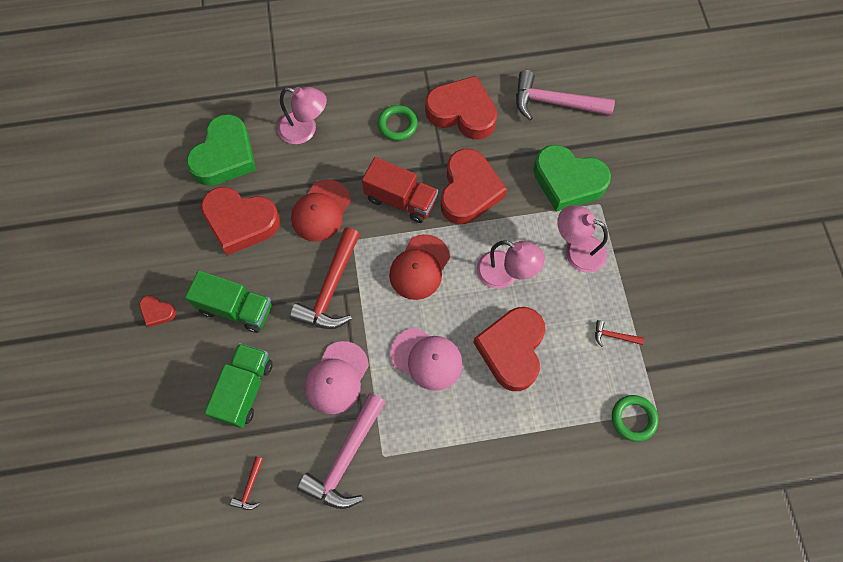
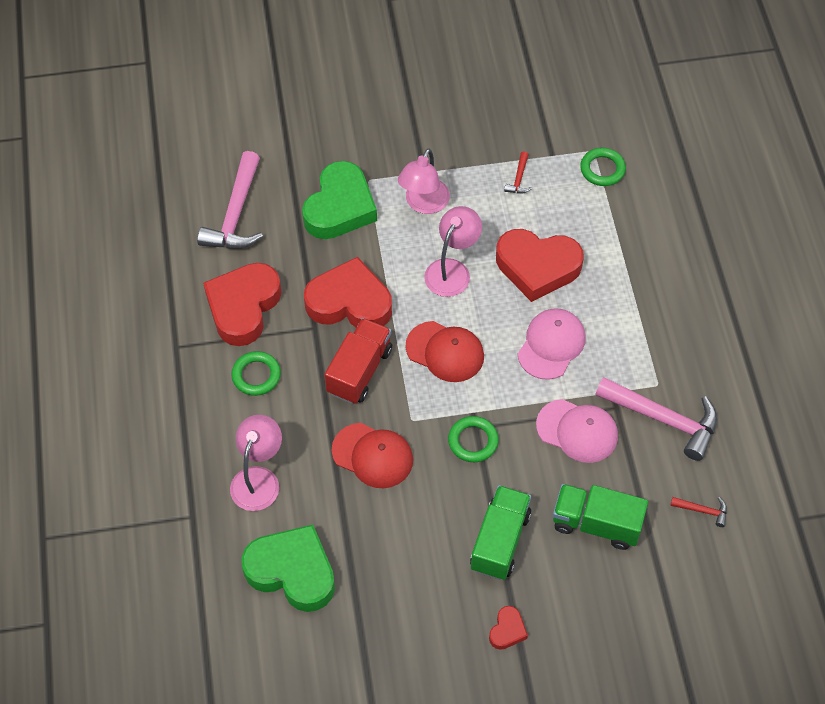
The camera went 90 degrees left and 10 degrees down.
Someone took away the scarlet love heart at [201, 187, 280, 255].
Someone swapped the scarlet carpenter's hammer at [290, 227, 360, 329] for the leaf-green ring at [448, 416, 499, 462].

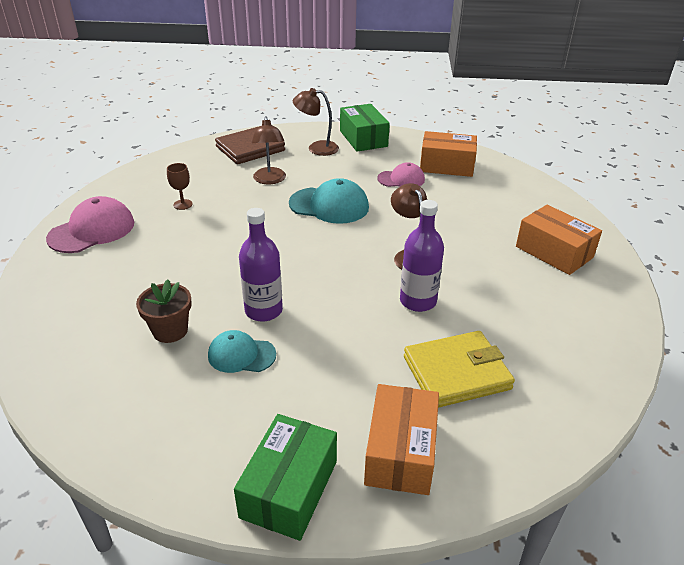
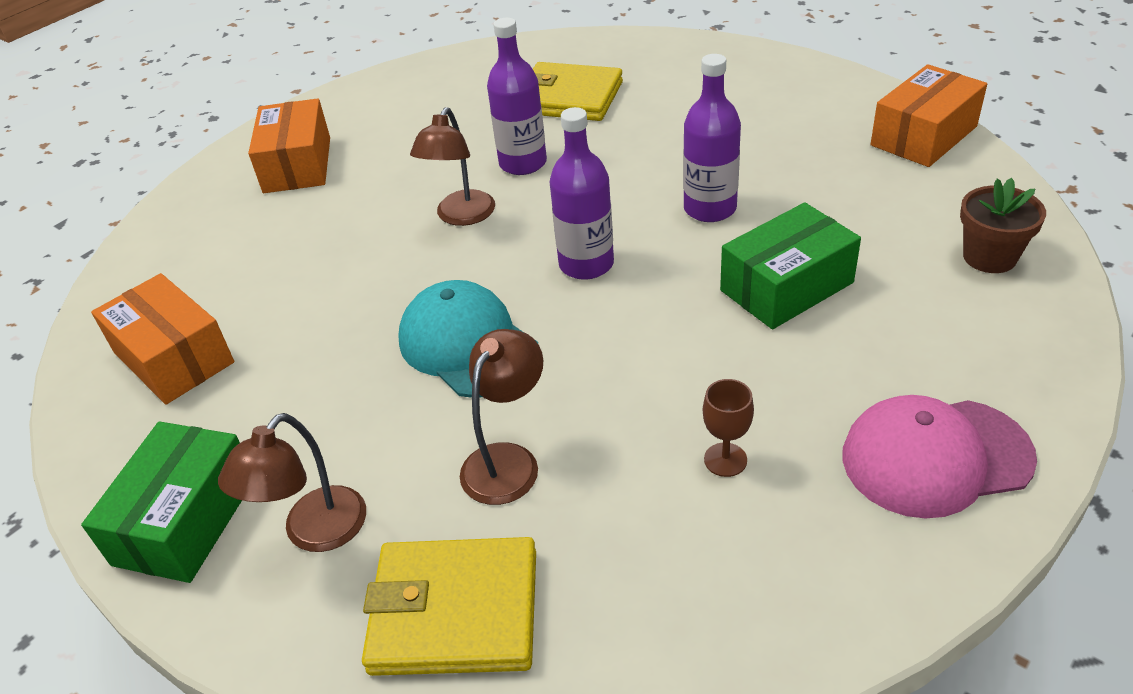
The camera went 140 degrees left and 5 degrees up.
Someone carried the dark brown plant pot from [136, 279, 192, 343] to [960, 178, 1046, 273].
Someone took away the teal peaked cap at [208, 330, 276, 373].
Someone repainted the dark brown card wallet at [215, 126, 285, 164], which became the bright yellow card wallet at [362, 537, 536, 676].
Someone carried the leaf-green parcel from [234, 414, 337, 541] to [720, 202, 861, 329].
Someone rotated the dark brown lamp at [293, 88, 339, 156] by 75 degrees clockwise.
Someone carried the orange parcel from [364, 384, 439, 495] to [871, 64, 987, 167].
Someone took away the rose-pink peaked cap at [377, 162, 425, 187].
Someone put down the violet drink bottle at [550, 107, 614, 280].

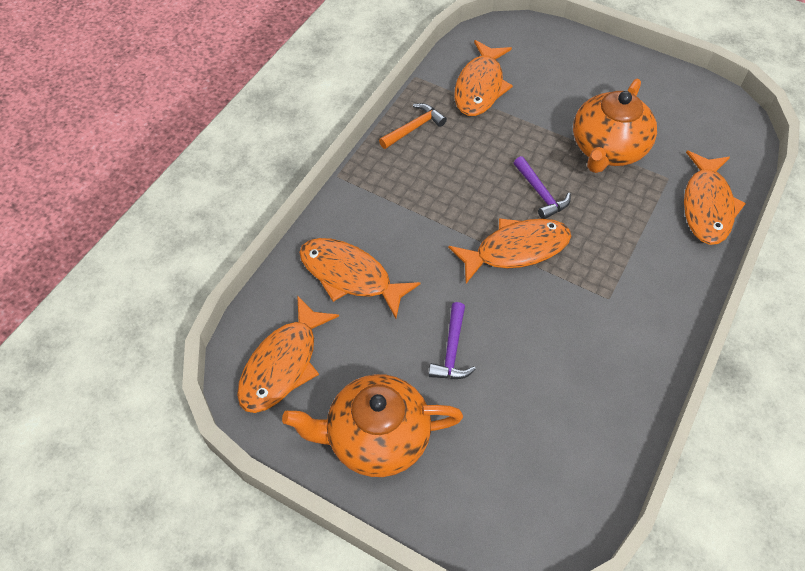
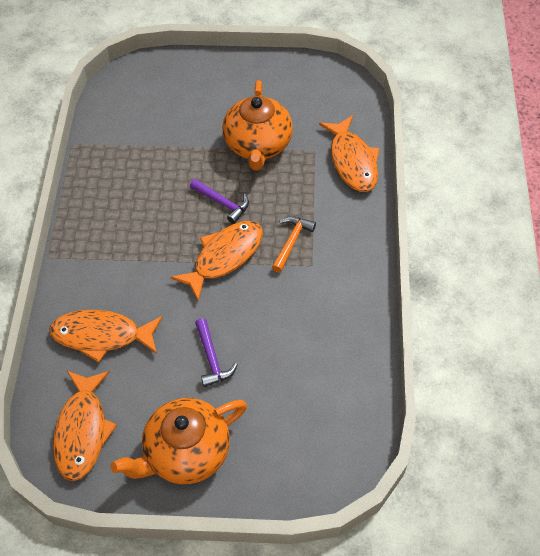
The camera went 25 degrees left and 0 degrees up.
Someone carried the orange carpenter's hammer from [379, 103, 447, 149] to [272, 216, 316, 273].
Someone took away the orange fish figure at [455, 40, 513, 116].

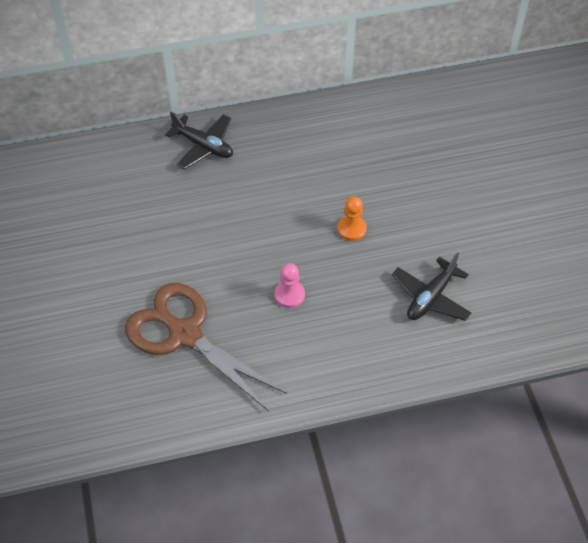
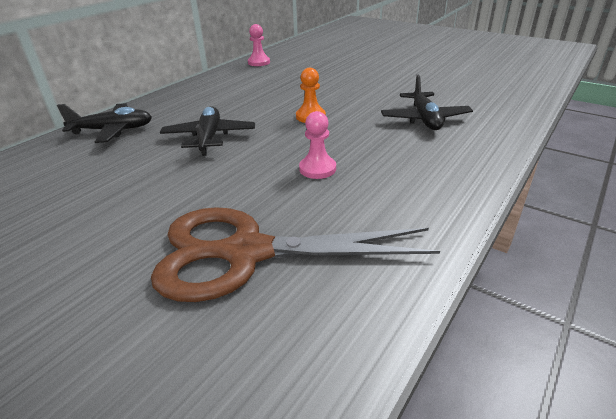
The camera went 40 degrees left and 20 degrees down.
Someone put down the jet-black toy plane at [160, 106, 255, 156].
Someone put down the rose-pink chess pawn at [248, 24, 270, 66].

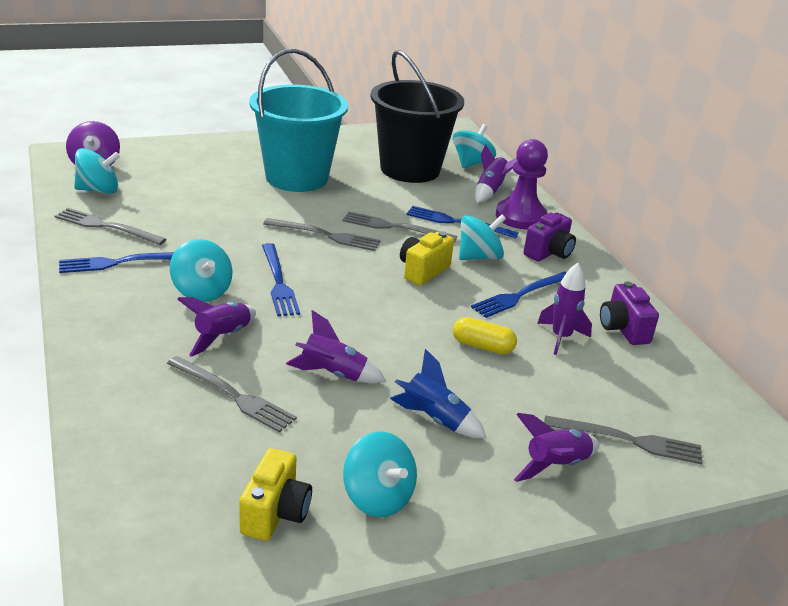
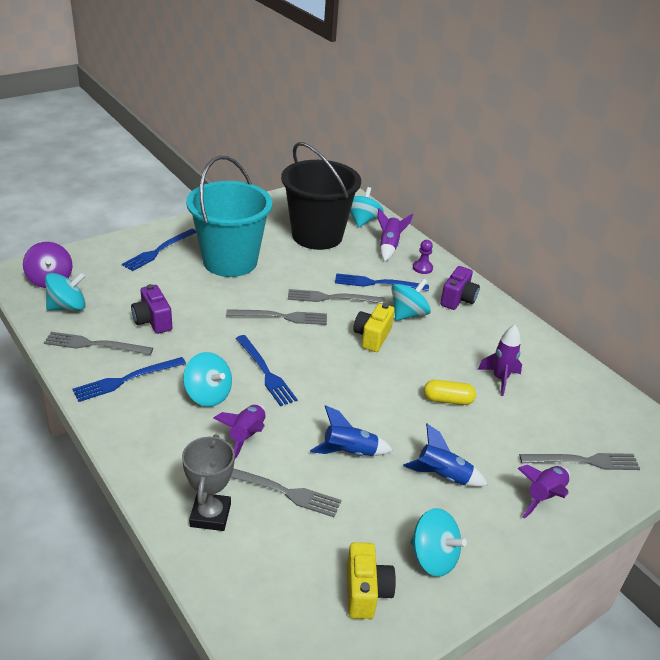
The camera went 15 degrees left and 5 degrees up.
Someone repainted the violet toy rocket at [286, 310, 386, 383], which became the royal blue toy rocket at [310, 405, 393, 456].
Someone carried the royal blue dinner fork from [471, 272, 567, 318] to [122, 229, 196, 271].
Someone scaled the violet chess pawn at [496, 139, 548, 229] by 0.48.
Someone carried the violet camera from [600, 281, 659, 345] to [131, 284, 173, 334].
Someone put down the ash-grey trophy at [182, 434, 235, 531].

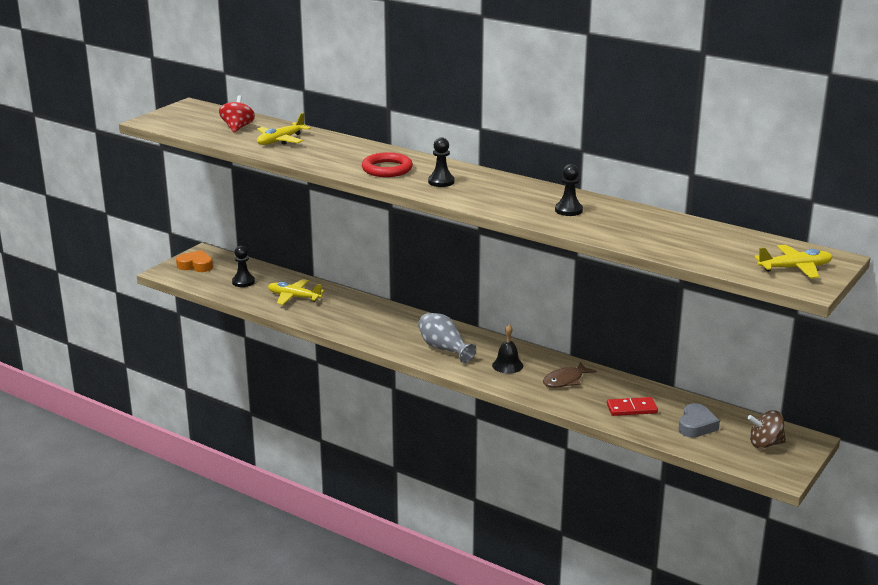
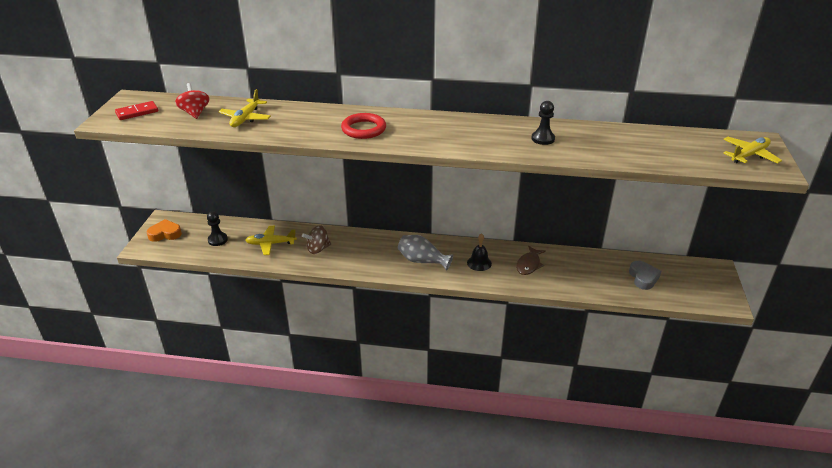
The camera went 25 degrees left and 10 degrees up.
Someone took away the jet-black chess pawn at [428, 137, 455, 187].
Someone carried the scarlet domino piece from [607, 397, 658, 416] to [115, 101, 158, 120].
Someone carried the dark brown whirligig from [747, 410, 786, 448] to [302, 225, 331, 254].

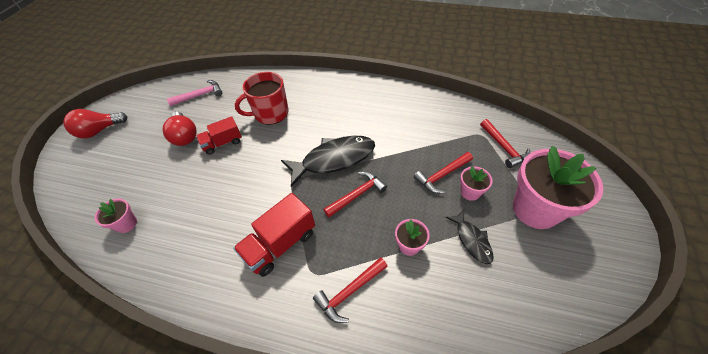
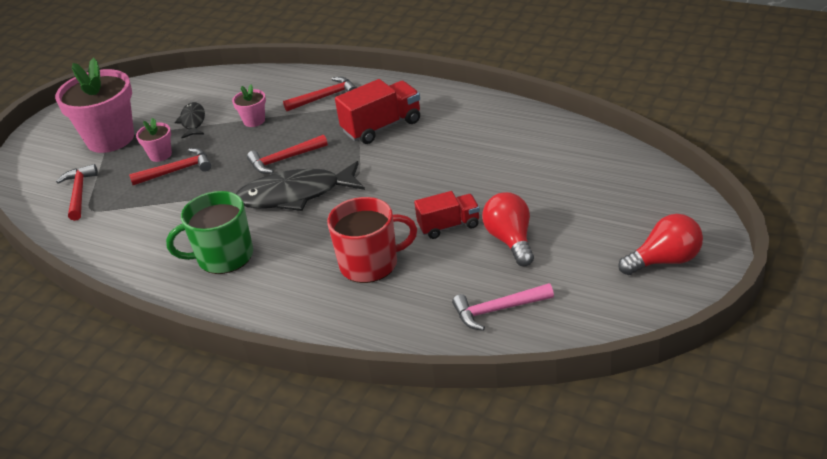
The camera went 165 degrees left and 15 degrees down.
Someone took away the rose-pink plant pot at [95, 199, 137, 233].
Someone put down the leaf-green coffee mug at [166, 191, 253, 274].

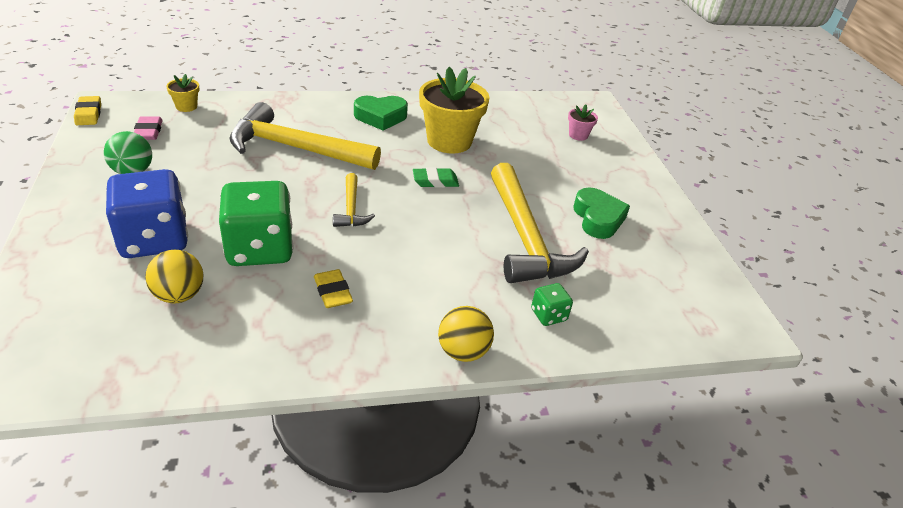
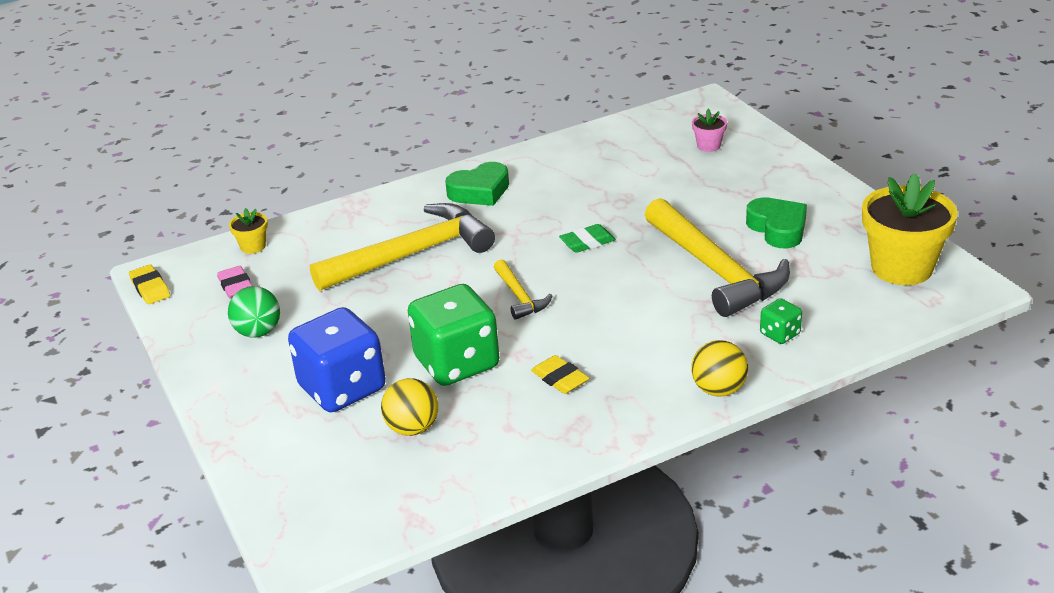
The camera went 10 degrees left and 5 degrees down.
Someone rotated the bright yellow carpenter's hammer at [229, 102, 381, 170] by 150 degrees clockwise.
Someone carried the bright yellow plant pot from [419, 67, 490, 154] to [862, 173, 958, 285].

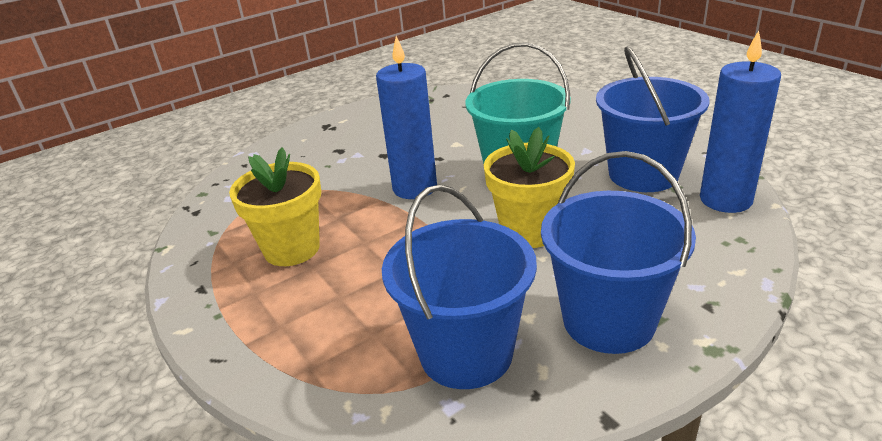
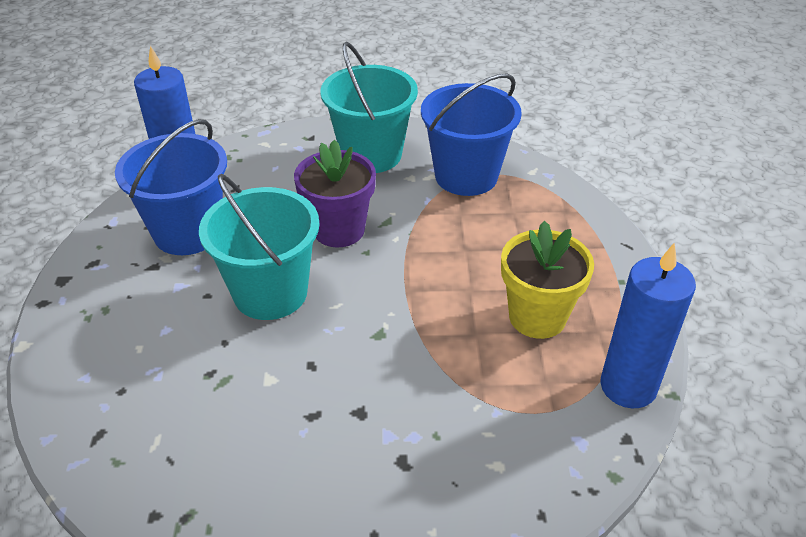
The camera went 150 degrees left and 10 degrees up.
Someone carried the royal blue wax candle from [376, 36, 437, 199] to [600, 242, 696, 408].
Someone repainted the bright yellow plant pot at [484, 127, 575, 248], which became the violet plant pot at [294, 140, 376, 248].
Someone repainted the royal blue sand bucket at [541, 151, 696, 354], which became the teal sand bucket at [320, 42, 418, 173].

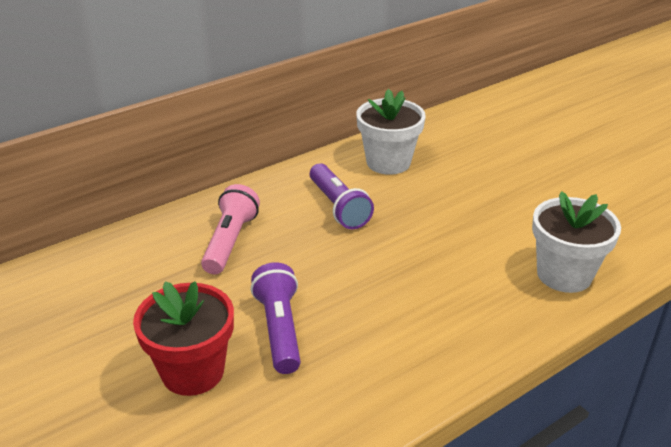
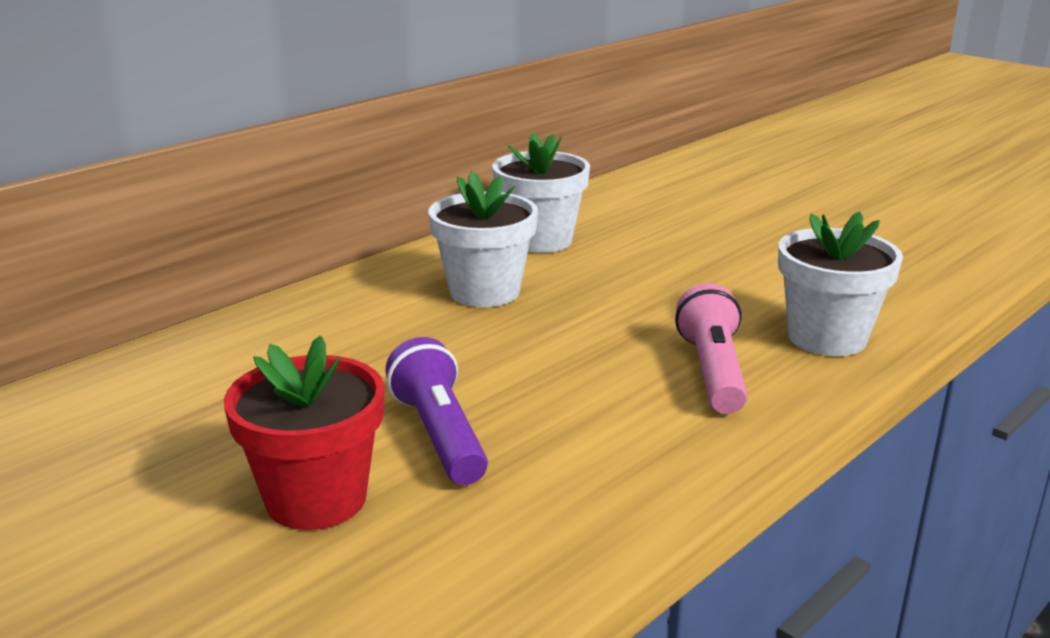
The camera went 10 degrees left and 10 degrees down.
Someone carried the rose-pink flashlight from [201, 184, 260, 274] to [675, 283, 747, 414].
Someone swapped the violet flashlight at [310, 163, 374, 229] for the white plant pot at [429, 171, 538, 307].

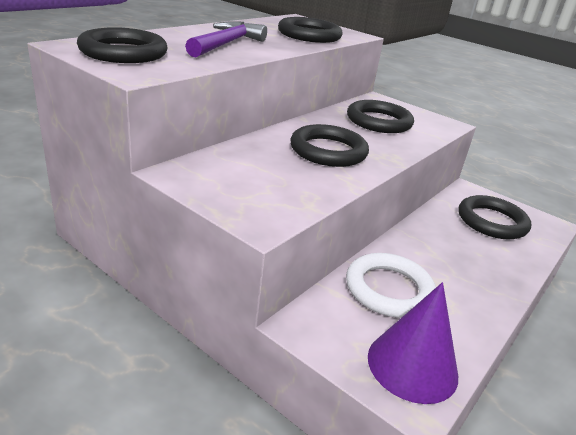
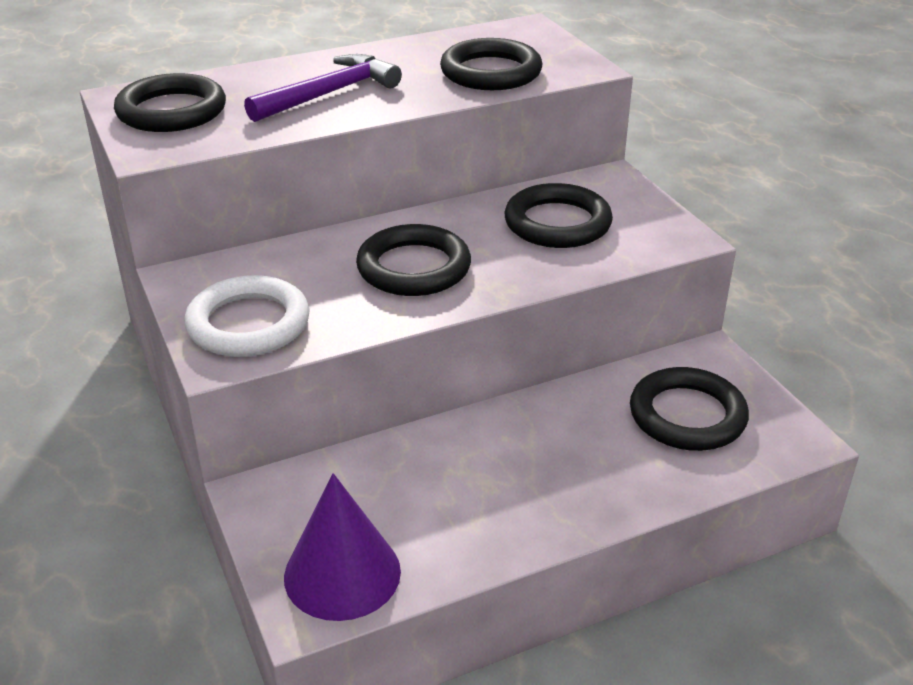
The camera went 30 degrees right and 5 degrees up.
Someone carried the white ring from [346, 253, 436, 318] to [184, 275, 310, 357].

